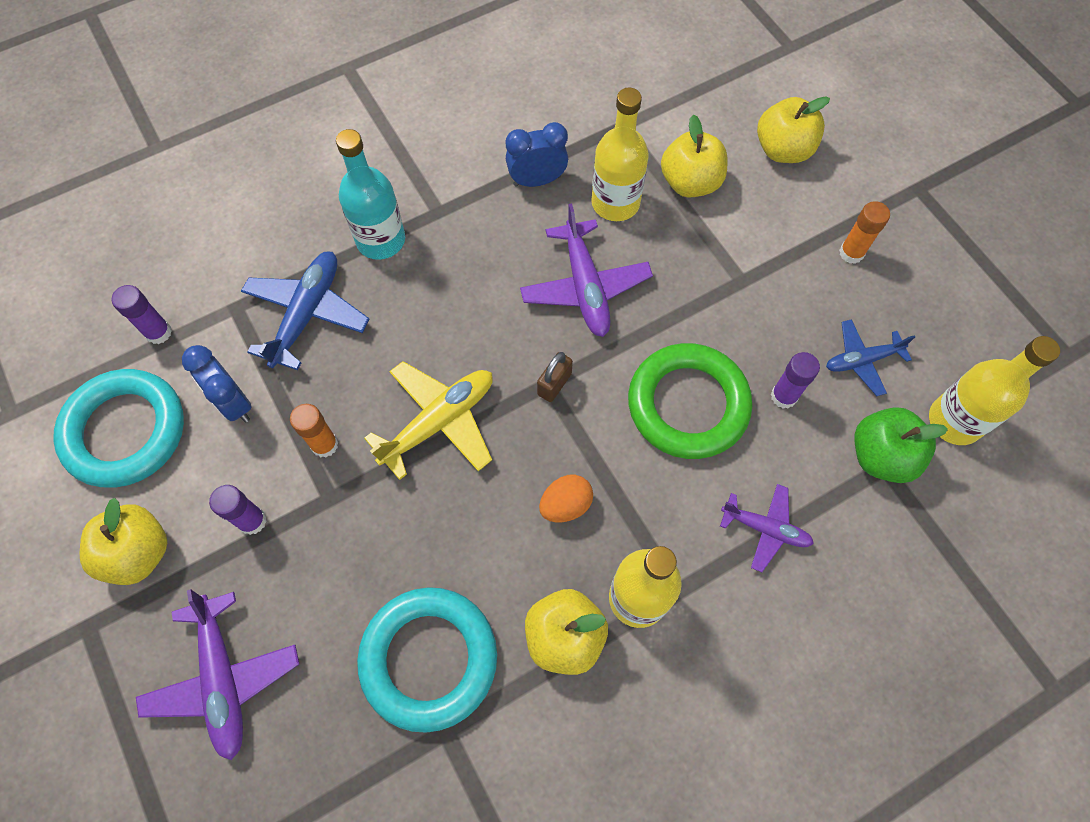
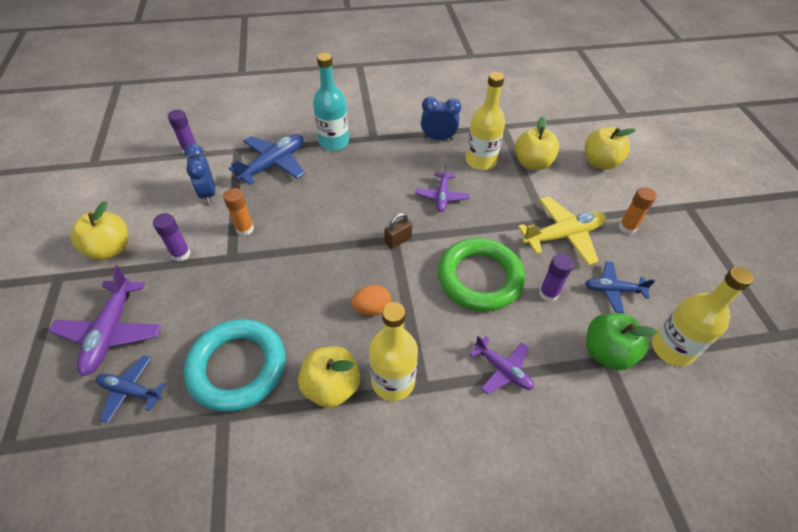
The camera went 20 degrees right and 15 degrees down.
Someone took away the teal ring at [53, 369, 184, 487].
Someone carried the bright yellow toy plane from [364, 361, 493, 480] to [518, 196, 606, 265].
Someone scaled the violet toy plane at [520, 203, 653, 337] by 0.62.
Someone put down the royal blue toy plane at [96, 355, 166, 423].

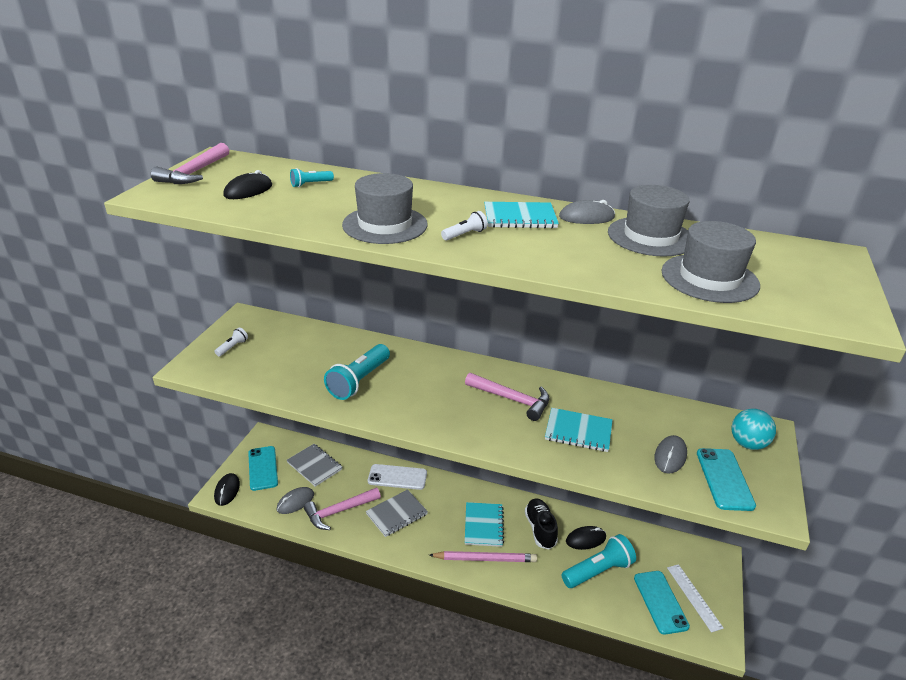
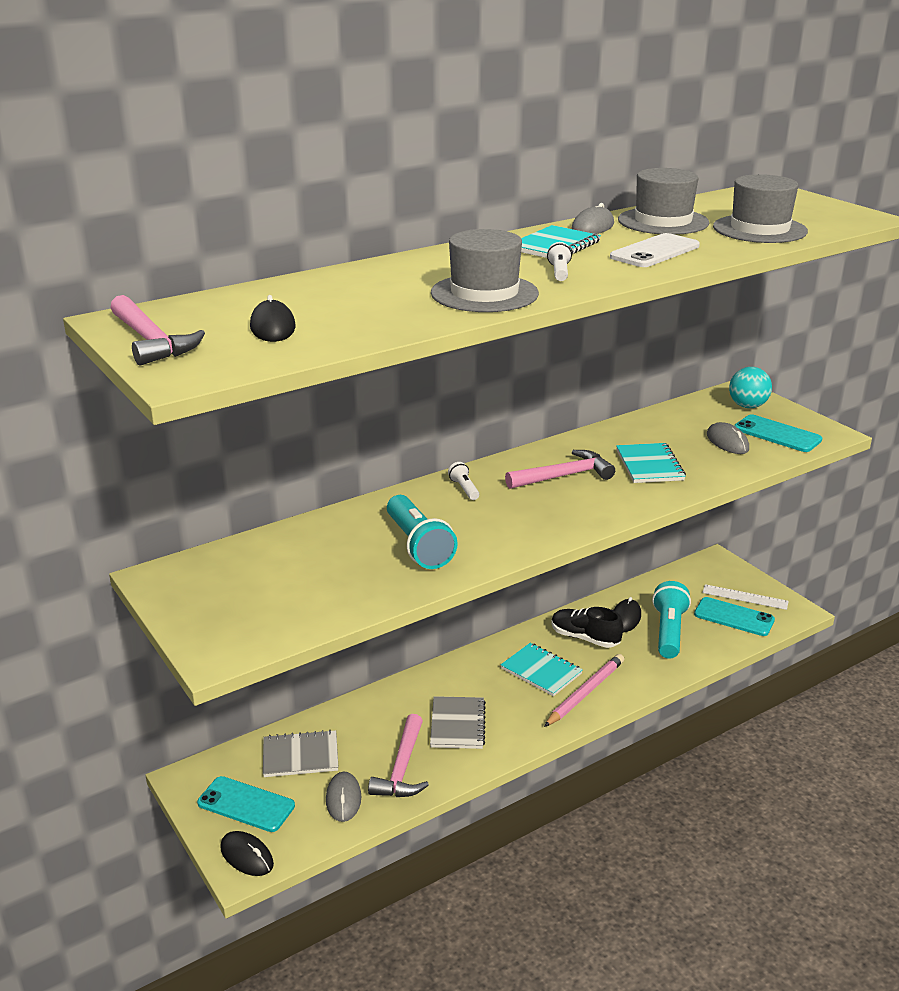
The camera went 50 degrees left and 5 degrees down.
Someone carried the white flashlight from [215, 328, 248, 356] to [448, 462, 479, 500].
Someone took away the teal flashlight at [290, 168, 334, 187].
Someone carried the white phone from [368, 464, 427, 490] to [610, 233, 700, 267].
Someone rotated the teal exercise book at [545, 408, 613, 452] by 60 degrees counterclockwise.

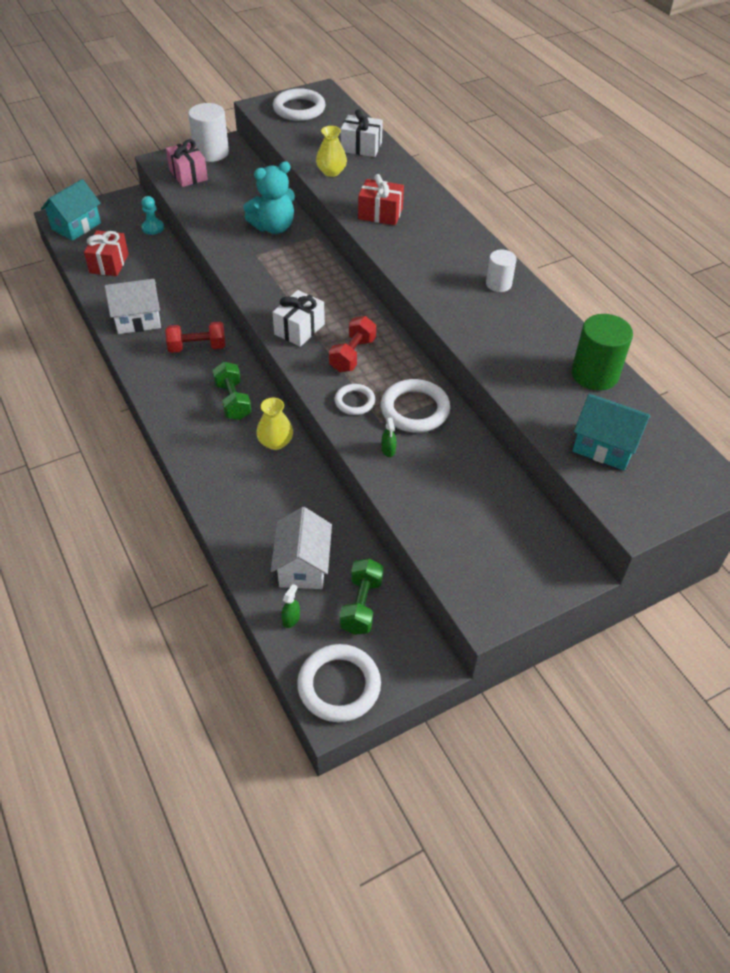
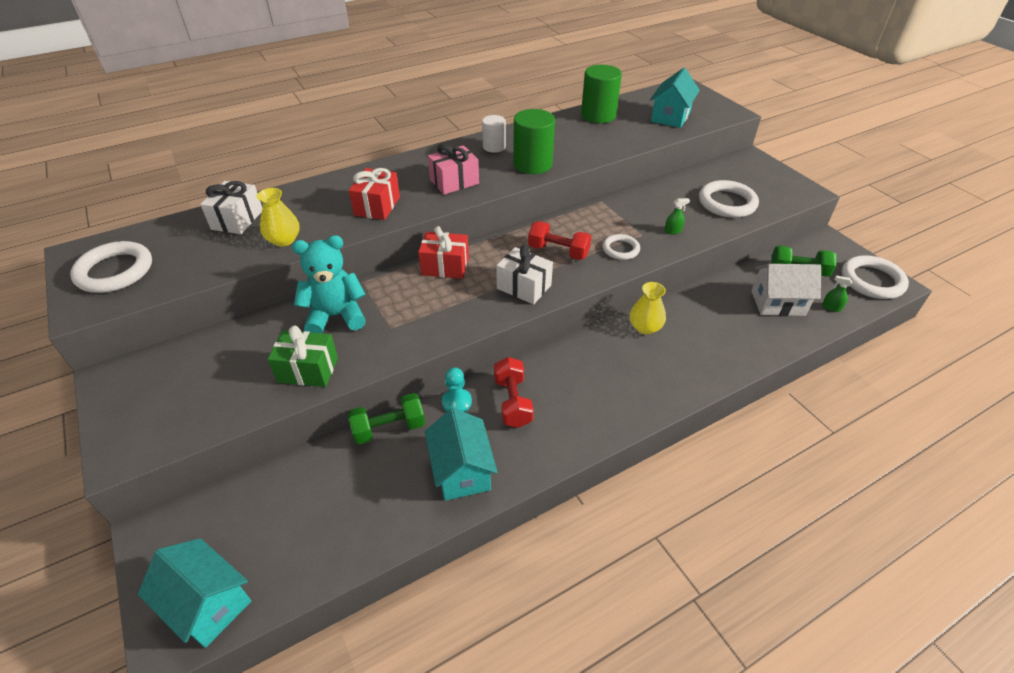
The camera went 90 degrees left and 5 degrees down.
Someone carried the scarlet wrapped gift from [84, 230, 129, 276] to [418, 226, 469, 279].
Someone repainted the white toy house at [104, 279, 161, 334], which became the teal toy house at [425, 408, 498, 501].
Someone carried the teal chess pawn from [141, 196, 164, 235] to [442, 367, 472, 412].
Someone carried the rose-pink wrapped gift from [166, 139, 208, 187] to [428, 144, 479, 195].
Someone took away the white cylinder shape at [188, 103, 229, 162].
Someone carried the leaf-green hand weight from [212, 362, 252, 420] to [348, 393, 425, 444].
Someone rotated the teal teddy at [243, 161, 295, 234] by 75 degrees counterclockwise.
Someone carried the white ring from [381, 379, 450, 433] to [699, 180, 759, 218].
Someone put down the leaf-green wrapped gift at [268, 325, 338, 387].
Someone put down the leaf-green cylinder shape at [513, 109, 555, 174].

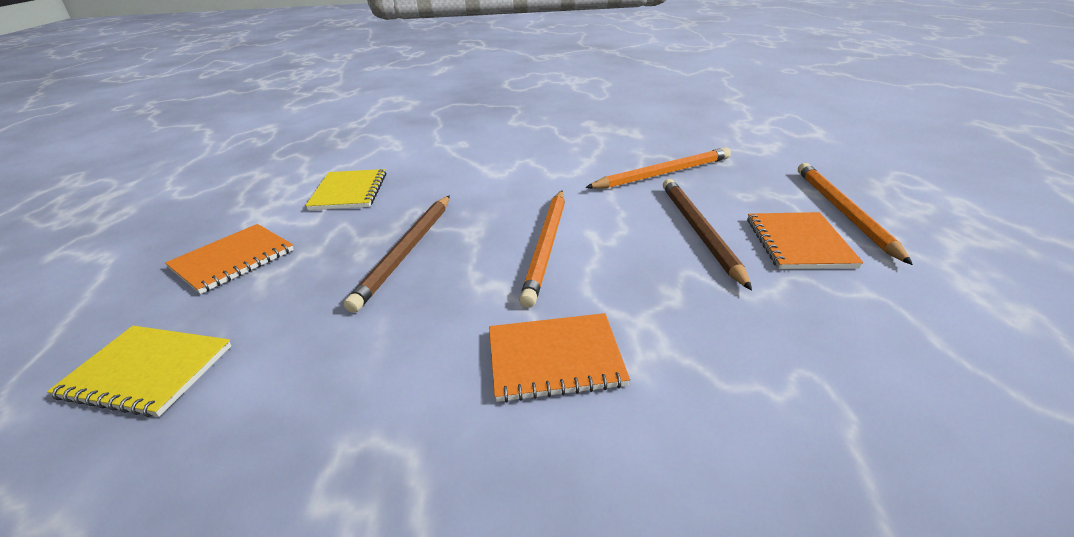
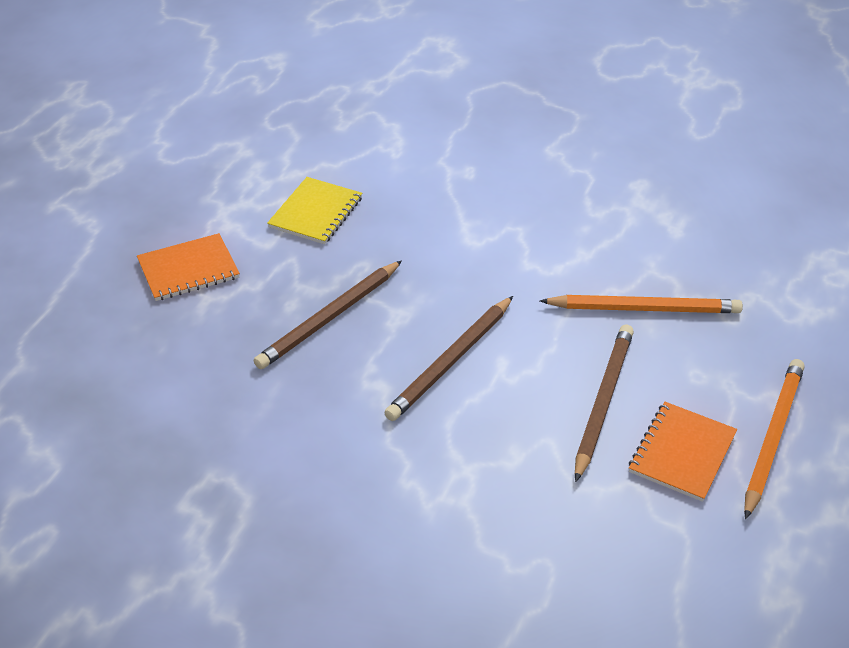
The camera went 25 degrees right and 10 degrees up.
Someone took away the bright yellow exercise book at [47, 326, 231, 417].
Someone took away the orange exercise book at [489, 313, 630, 402].
Someone repainted the orange pencil at [519, 190, 565, 308], which became the dark brown pencil at [384, 296, 513, 421].

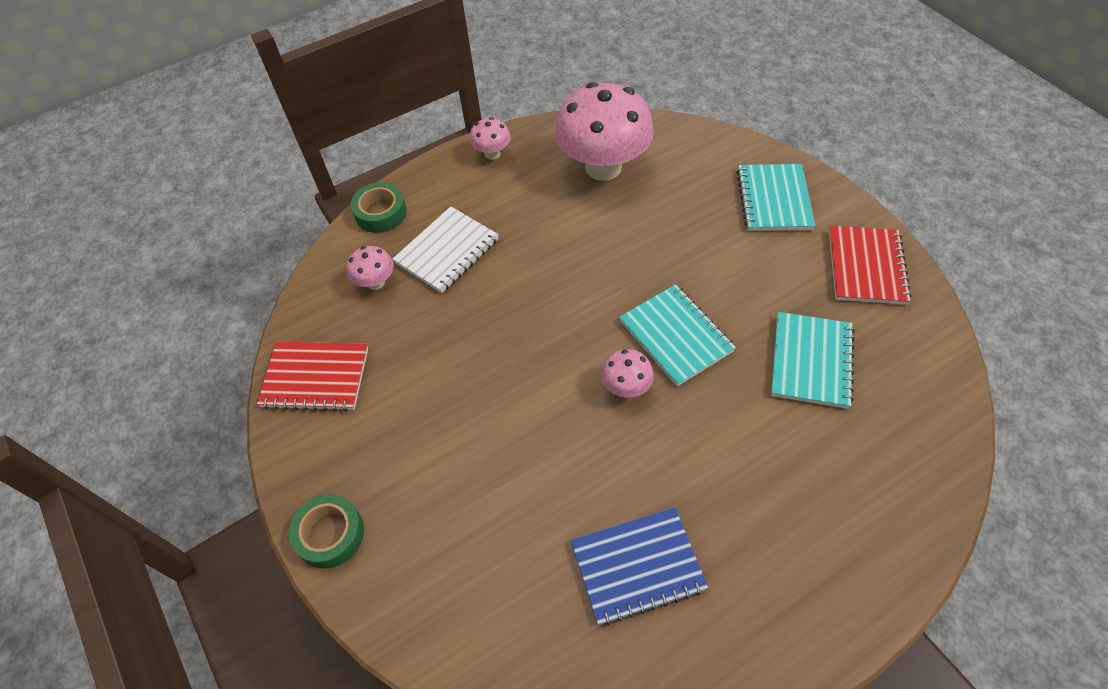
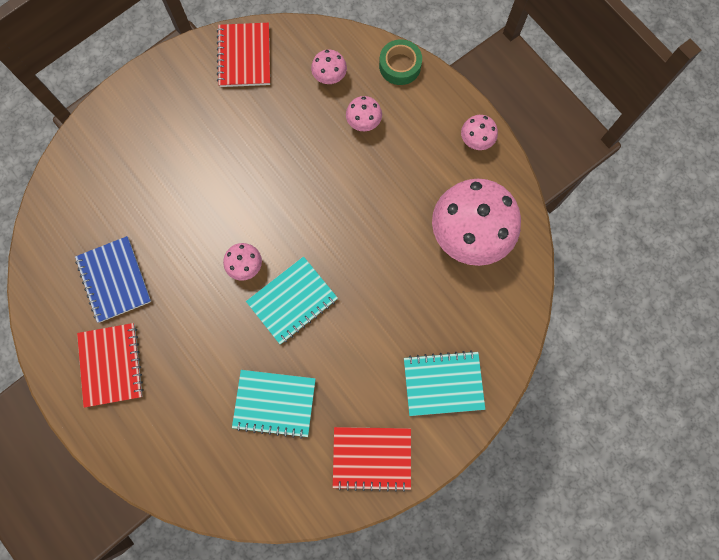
The camera went 80 degrees right and 20 degrees up.
Someone took away the leaf-green roll of tape at [289, 494, 364, 569].
Someone swapped the white exercise book at [393, 206, 499, 293] for the rose-pink mushroom at [346, 96, 382, 131].
Someone put down the scarlet exercise book at [77, 323, 144, 408].

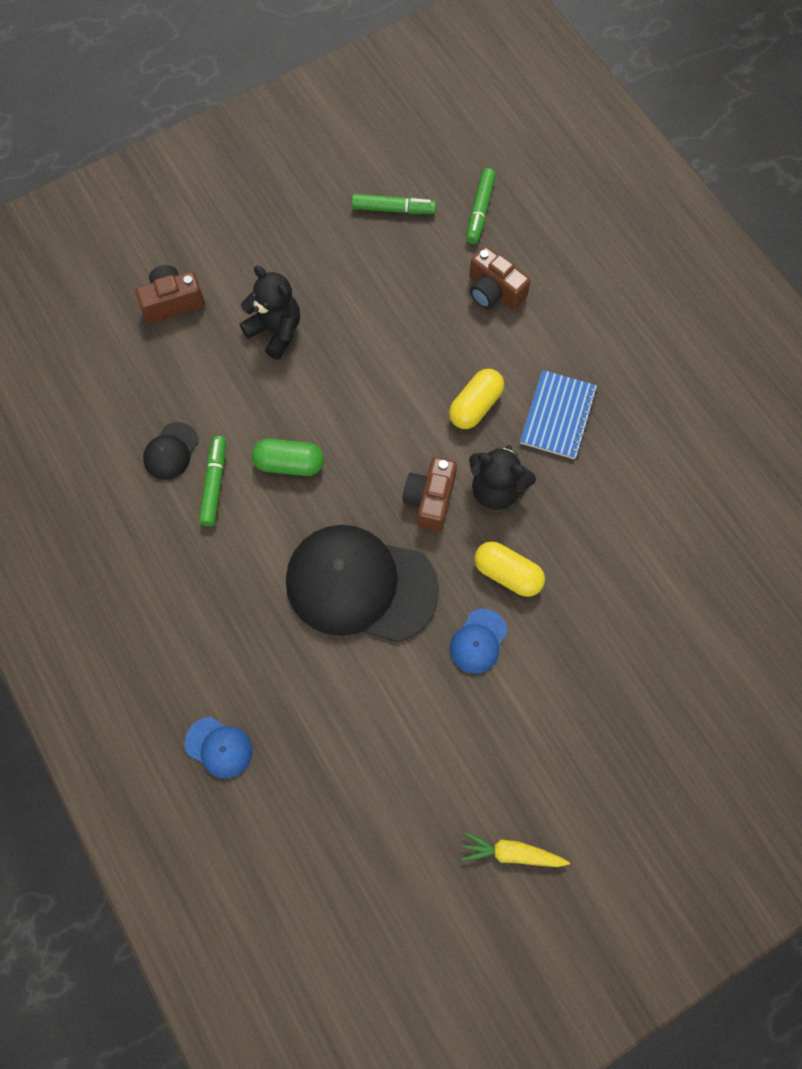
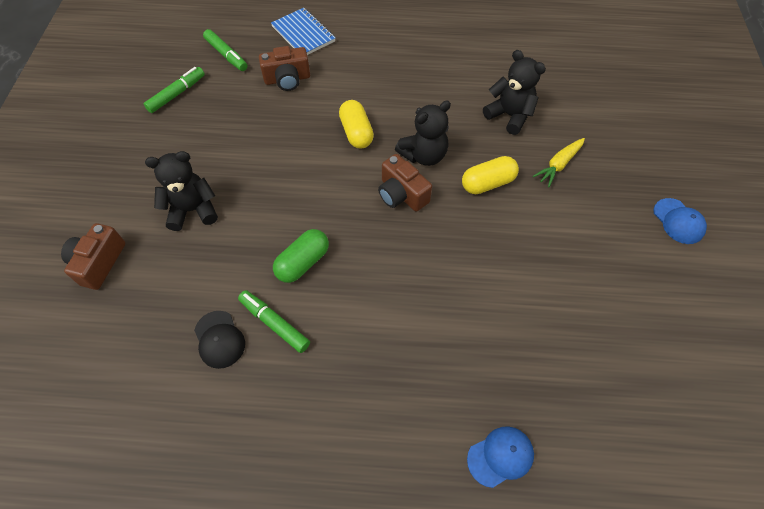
The camera went 55 degrees left and 10 degrees down.
Someone took away the jet-black peaked cap at [286, 525, 439, 642].
Someone carried the royal blue peaked cap from [450, 609, 507, 674] to [654, 198, 707, 244].
Someone carried the bright yellow carrot from [461, 832, 570, 867] to [533, 138, 585, 187].
Someone carried the royal blue exercise book from [520, 370, 597, 459] to [271, 8, 335, 55].
Someone put down the jet-black teddy at [483, 50, 546, 135].

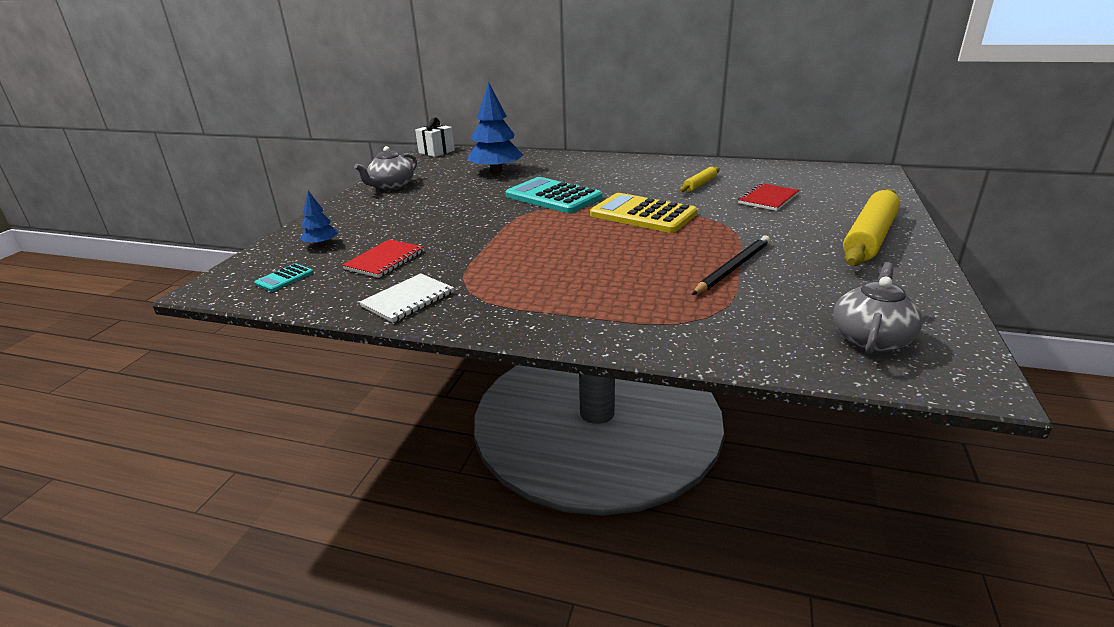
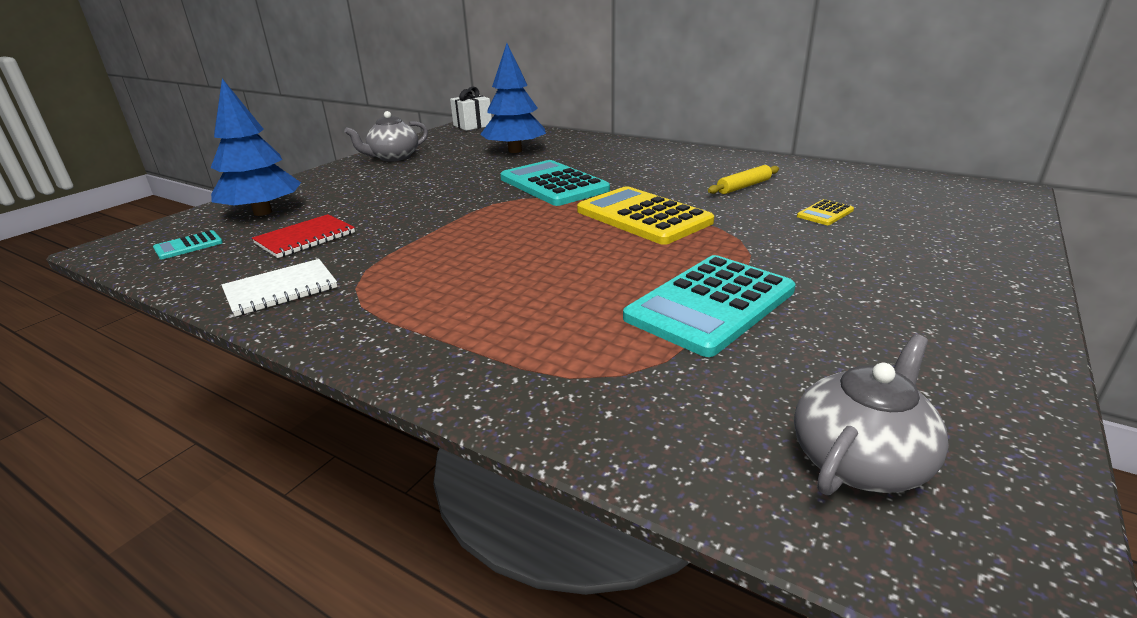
The camera went 15 degrees right and 0 degrees up.
Someone scaled the royal blue fir tree at [300, 191, 338, 246] by 1.98.
Someone swapped the jet-black pencil at [692, 236, 770, 295] for the teal adding machine at [623, 255, 796, 357].
Someone swapped the scarlet exercise book at [738, 183, 799, 211] for the bright yellow adding machine at [797, 199, 854, 225].
Someone took away the bright yellow dough roller at [843, 189, 900, 266].

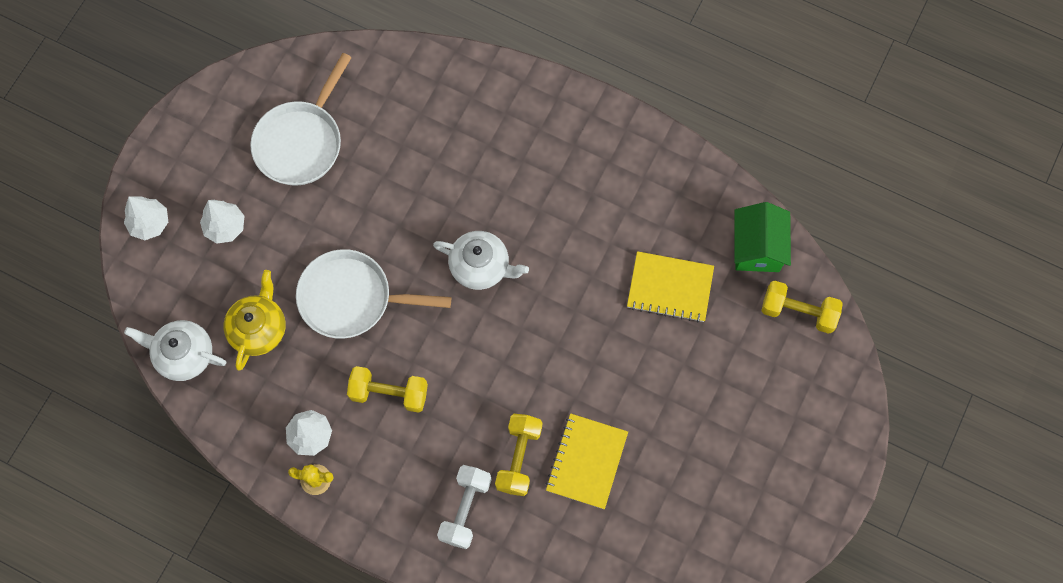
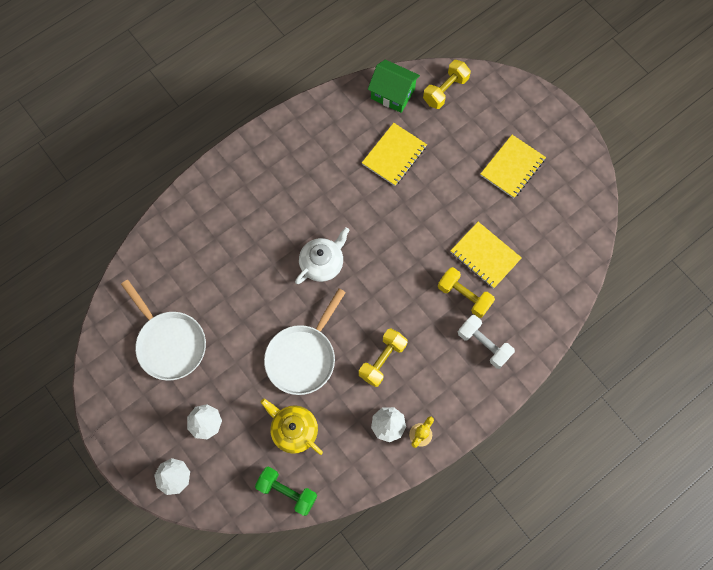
The camera went 65 degrees left and 0 degrees up.
Someone swapped the white tea pot at [124, 320, 227, 381] for the leaf-green hand weight at [255, 467, 317, 516].
Someone put down the bright yellow exercise book at [480, 135, 546, 198].

